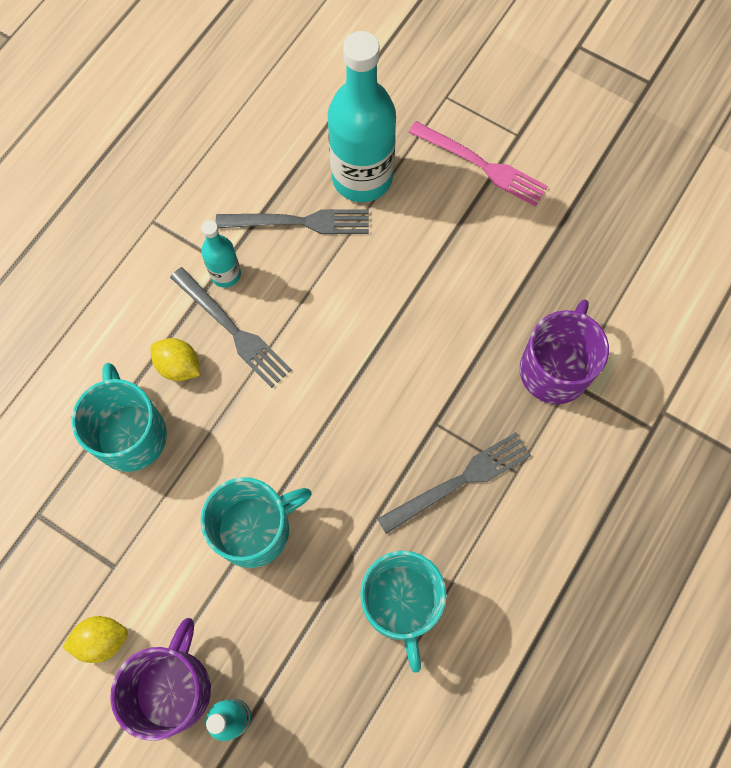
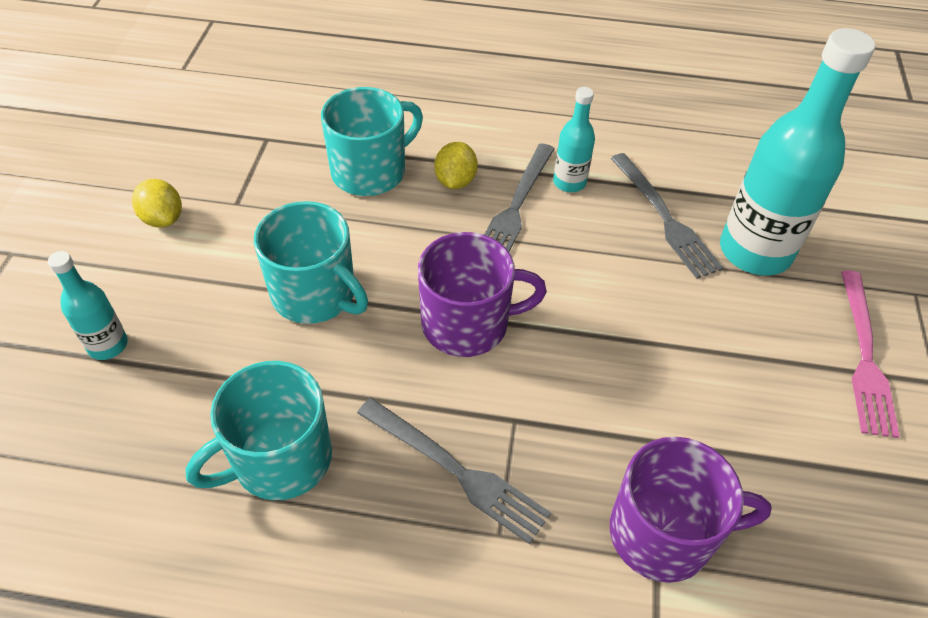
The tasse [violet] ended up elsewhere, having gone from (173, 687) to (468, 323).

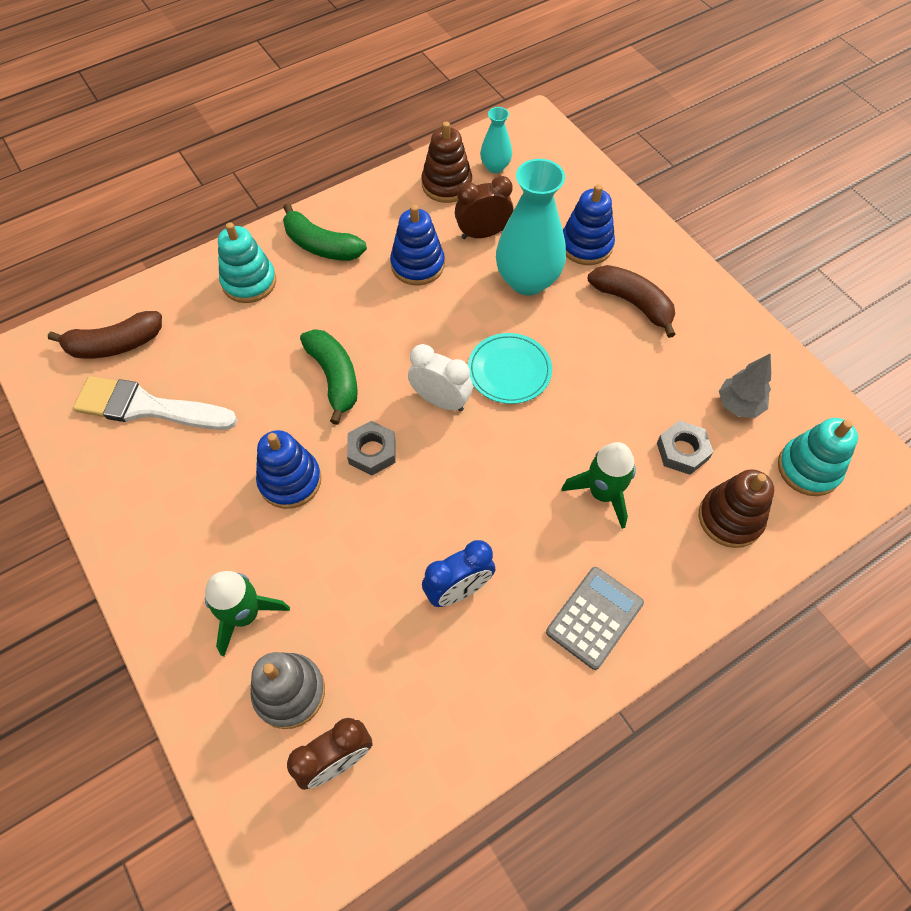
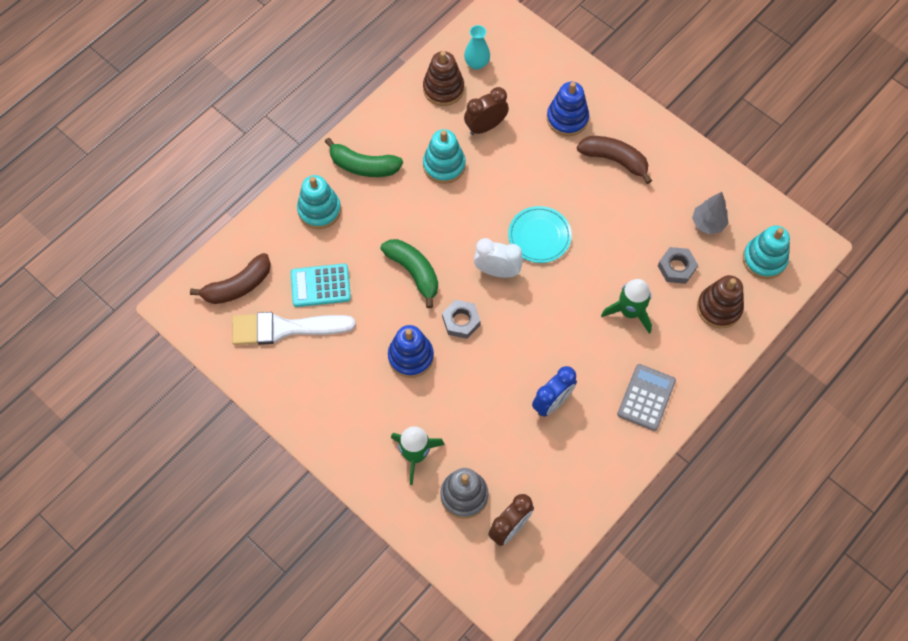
The second view lost the vase [turquoise] at (527, 280).
The second view gained the calculatrice [turquoise] at (320, 286).
What was the jouet à empiler [bleu] at (417, 265) turned into the jouet à empiler [turquoise] at (444, 165).

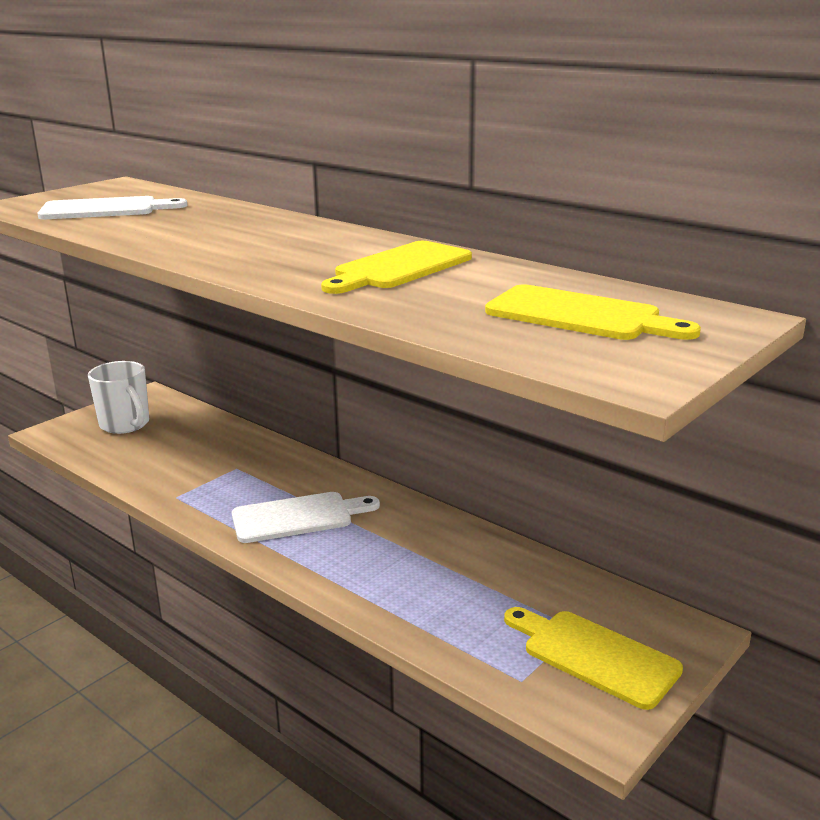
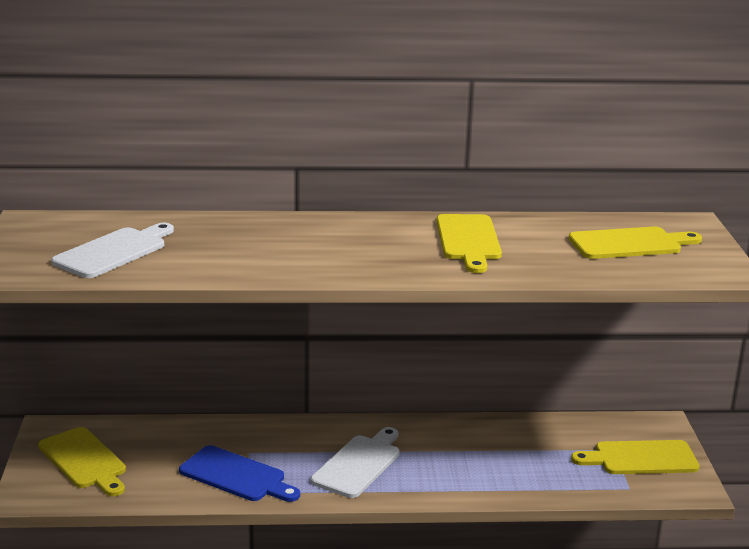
The second view gained the planche à découper [bleu] at (236, 476).
Where the tasse [blanc] stood at (125, 425), the planche à découper [jaune] came to stand at (84, 461).

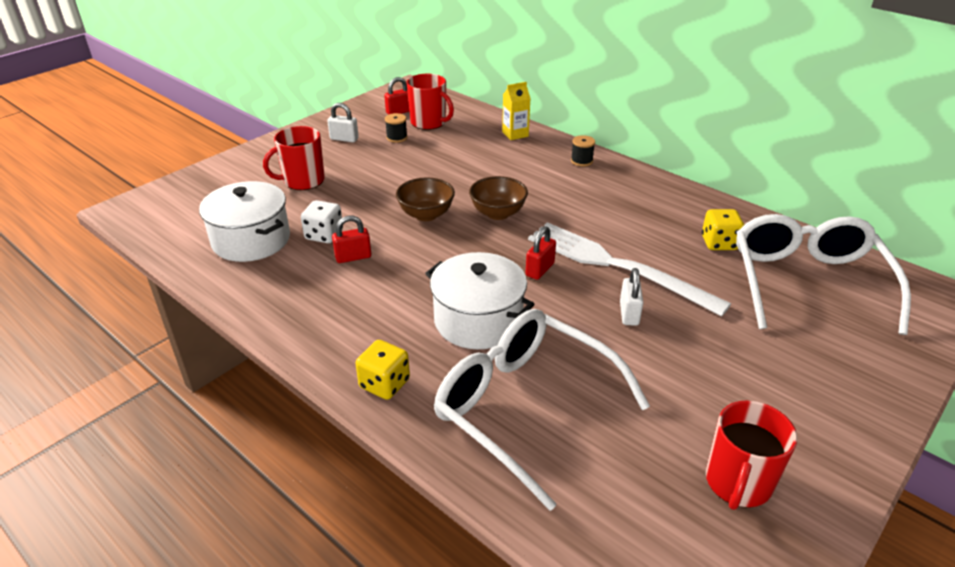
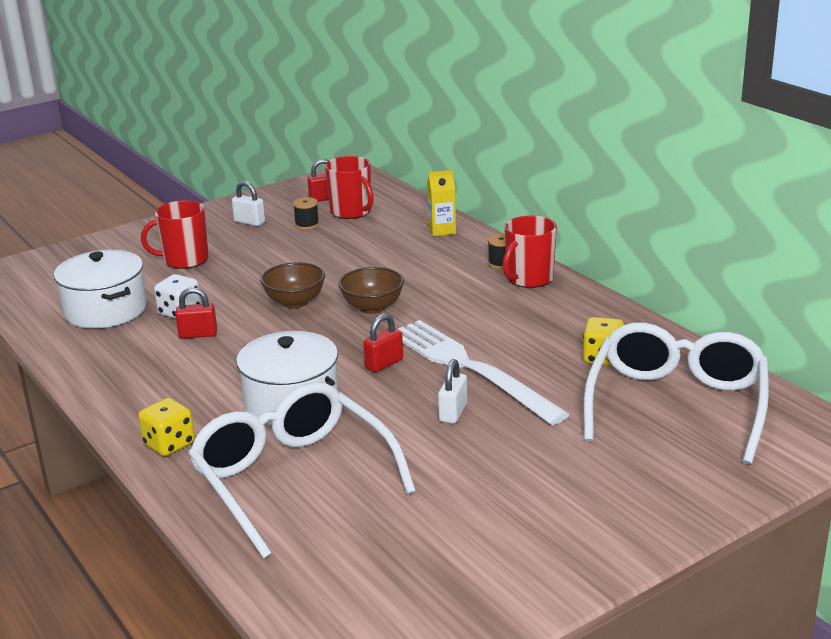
The tasse [rouge] ended up elsewhere, having gone from (737, 483) to (529, 278).

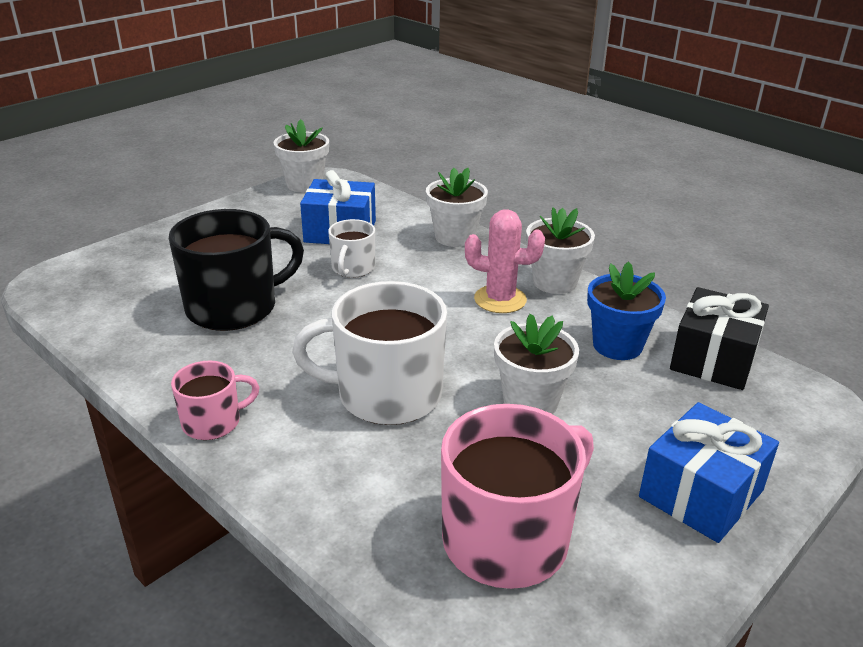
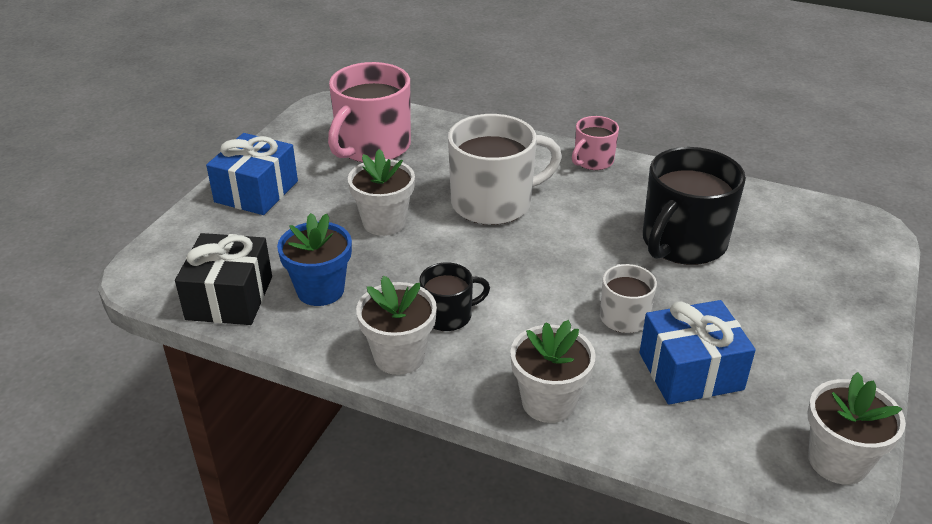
Where the cactus [rose] stood at (500, 299), the tasse [noir] came to stand at (448, 315).

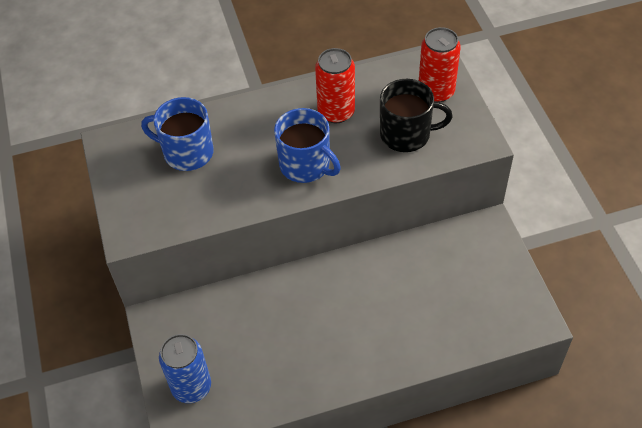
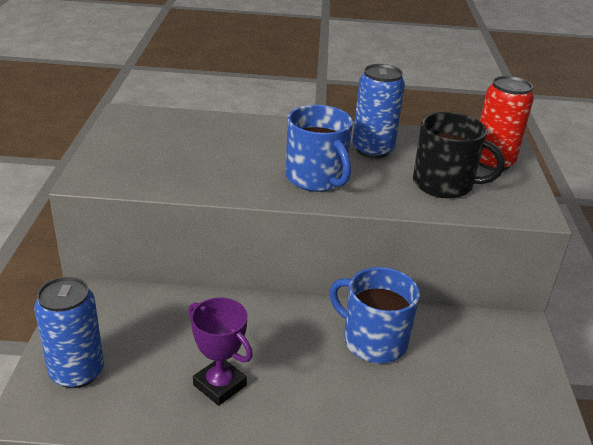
The second view gained the trophée [violet] at (219, 385).
The tasse [bleu] ended up elsewhere, having gone from (186, 152) to (373, 340).
What was the canette [rouge] at (336, 112) turned into the canette [bleu] at (372, 150).

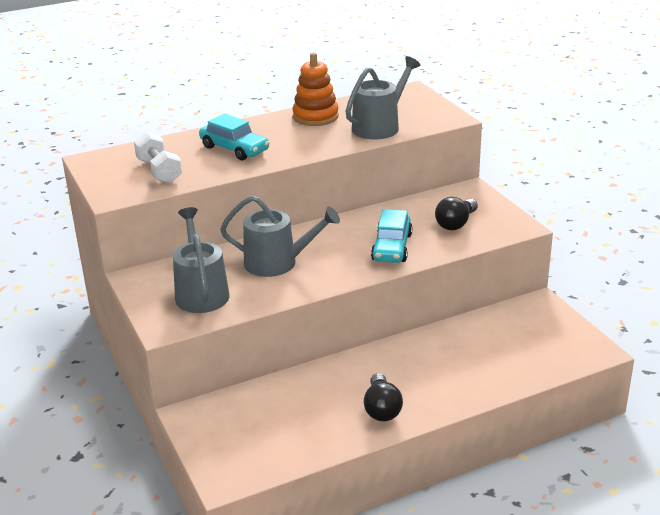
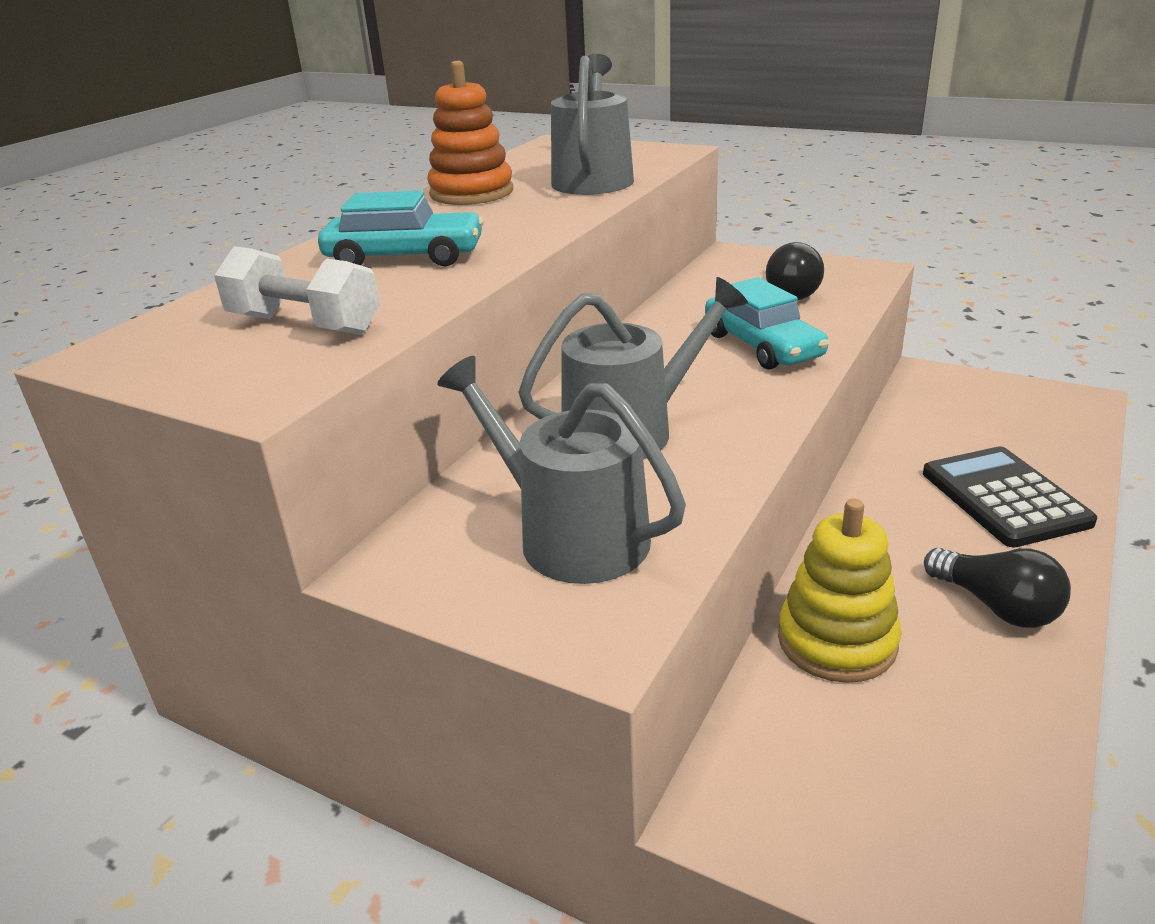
The second view gained the jouet à empiler [jaune] at (837, 641).
The second view gained the calculatrice [noir] at (1004, 497).

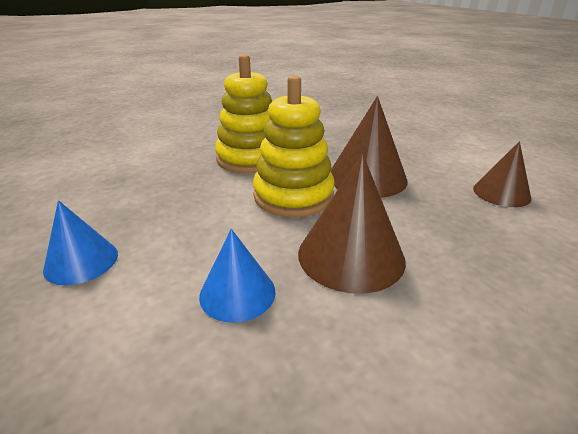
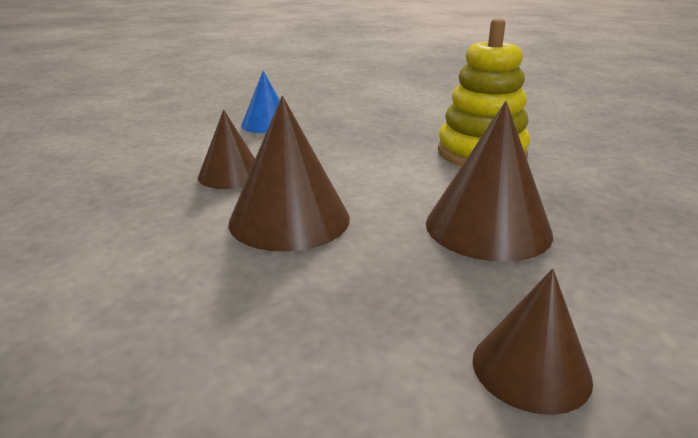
The second view lost the jouet à empiler [jaune] at (293, 196).
What was the cône [bleu] at (237, 293) turned into the cône [marron] at (231, 175).

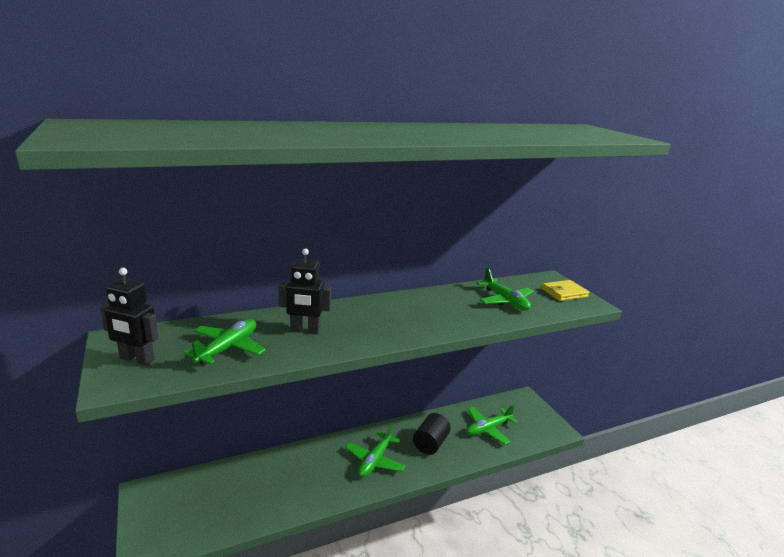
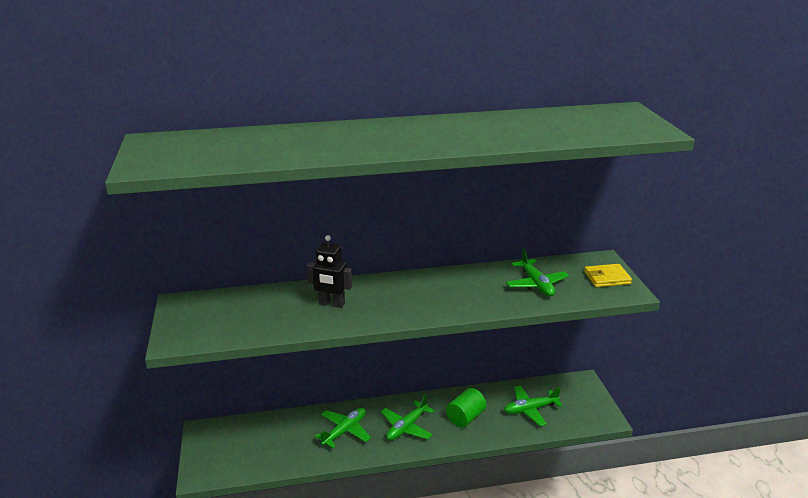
The second view lost the robot [noir] at (136, 359).
The avion [vert] ended up elsewhere, having gone from (228, 348) to (345, 431).
What was the cylindre [noir] at (430, 444) turned into the cylindre [vert] at (465, 417).

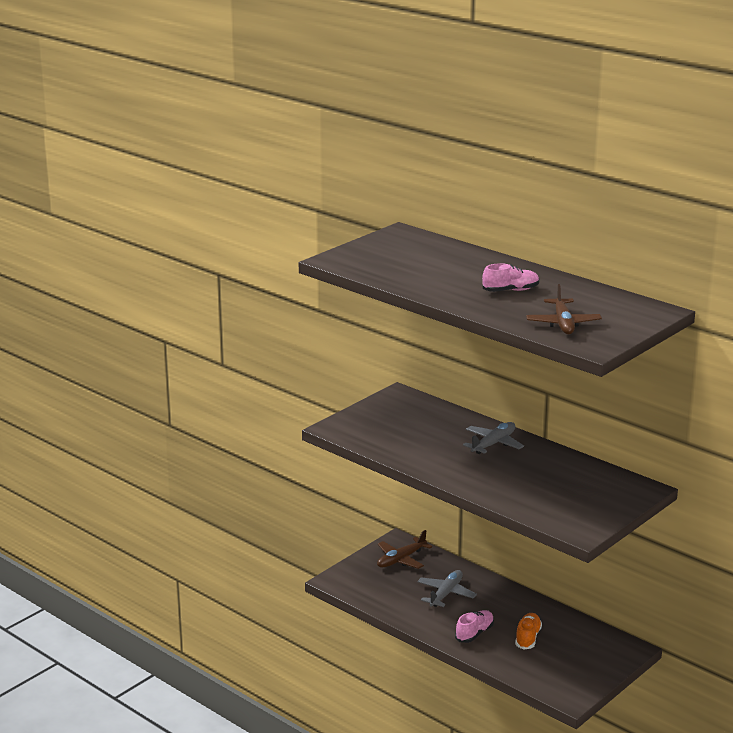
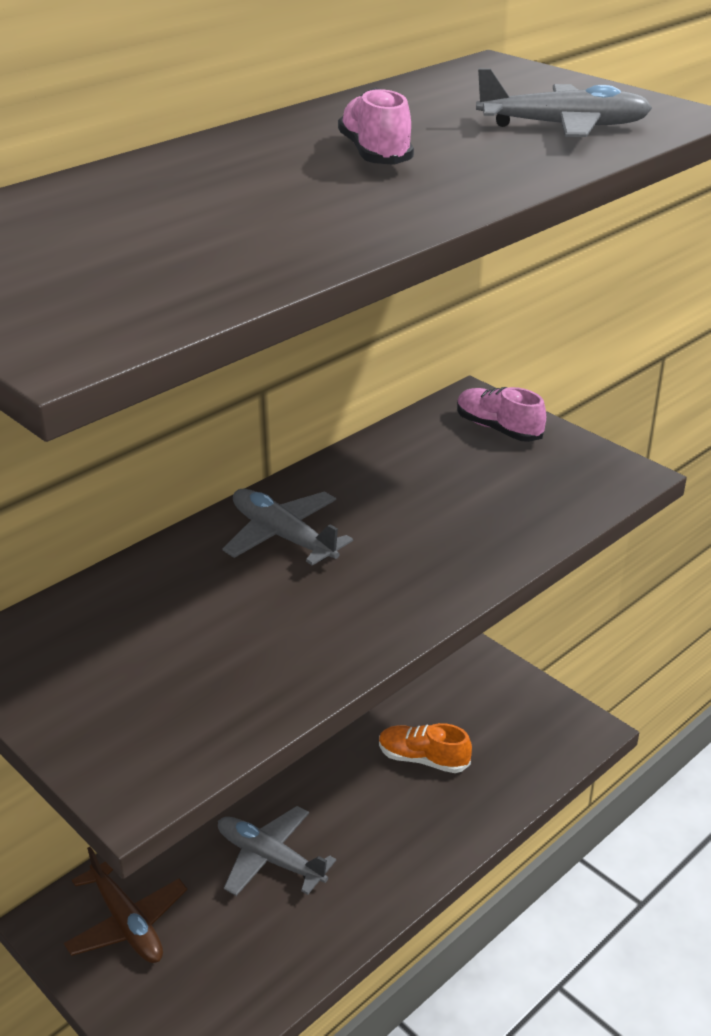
The chaussure [rose] ended up elsewhere, having gone from (474, 633) to (498, 429).
What was the avion [marron] at (563, 324) turned into the avion [gris] at (564, 126).

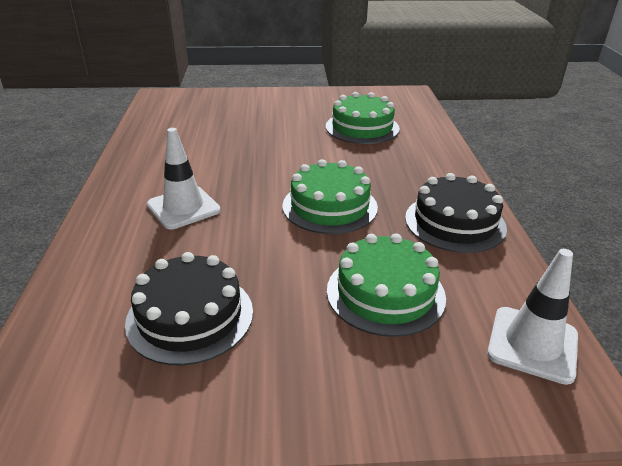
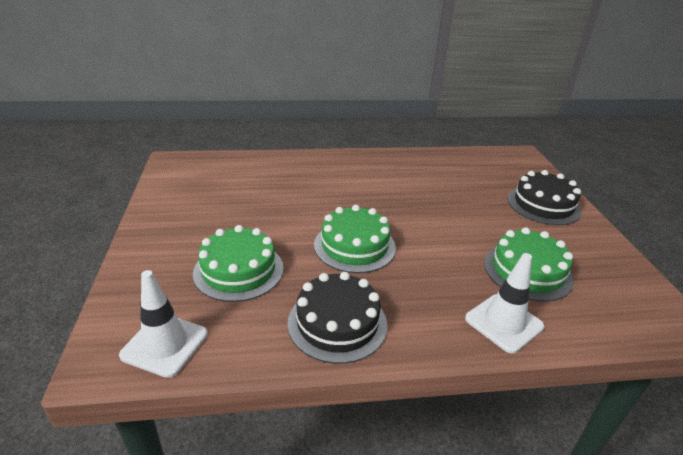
The gâteau [noir] ended up elsewhere, having gone from (190, 316) to (543, 205).
The cône de chantier [blanc] ended up elsewhere, having gone from (183, 208) to (504, 323).

